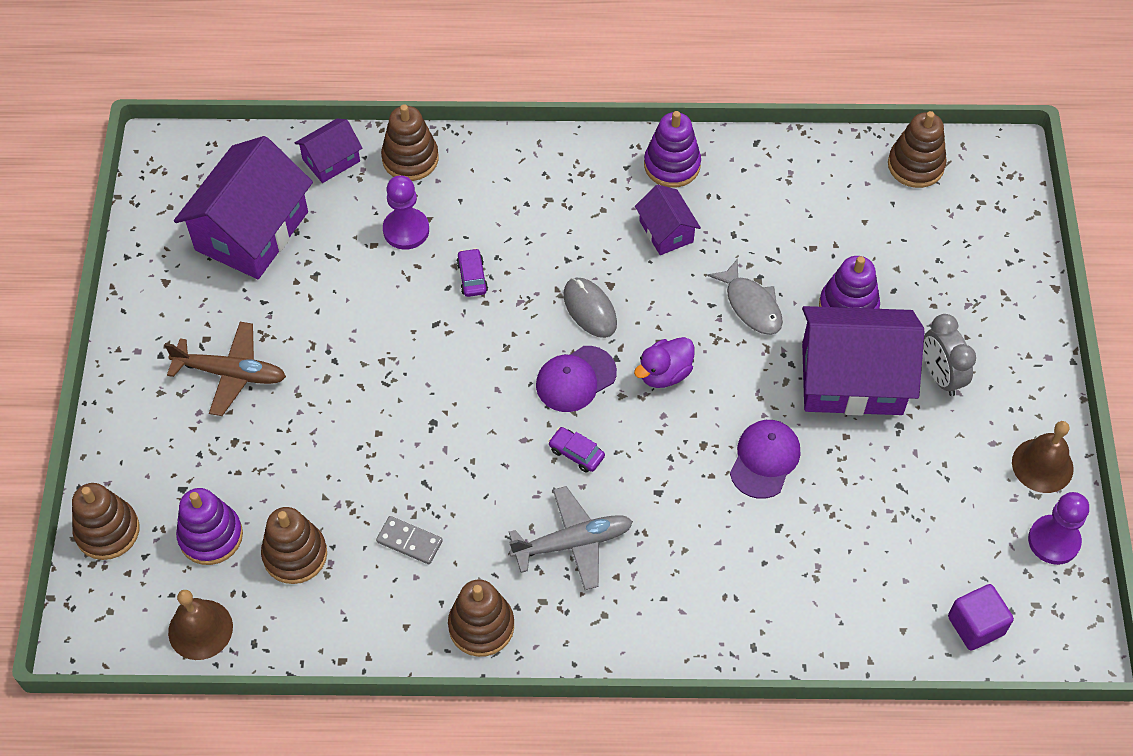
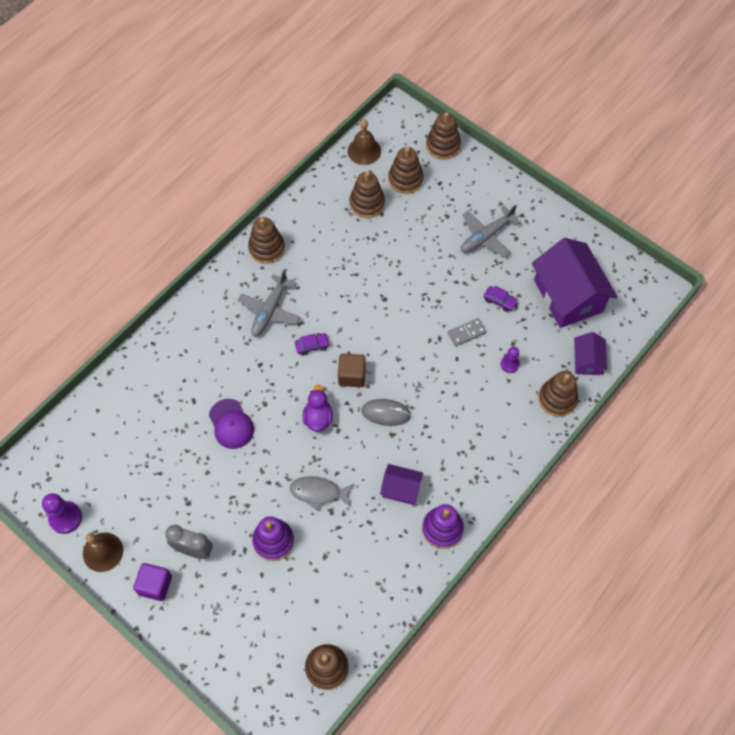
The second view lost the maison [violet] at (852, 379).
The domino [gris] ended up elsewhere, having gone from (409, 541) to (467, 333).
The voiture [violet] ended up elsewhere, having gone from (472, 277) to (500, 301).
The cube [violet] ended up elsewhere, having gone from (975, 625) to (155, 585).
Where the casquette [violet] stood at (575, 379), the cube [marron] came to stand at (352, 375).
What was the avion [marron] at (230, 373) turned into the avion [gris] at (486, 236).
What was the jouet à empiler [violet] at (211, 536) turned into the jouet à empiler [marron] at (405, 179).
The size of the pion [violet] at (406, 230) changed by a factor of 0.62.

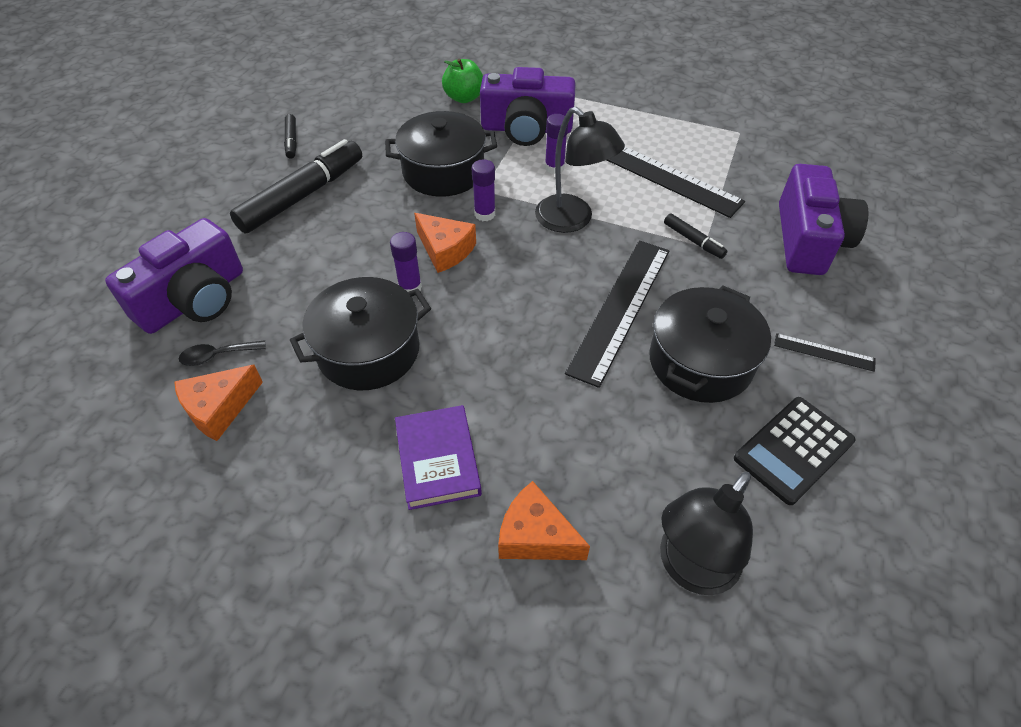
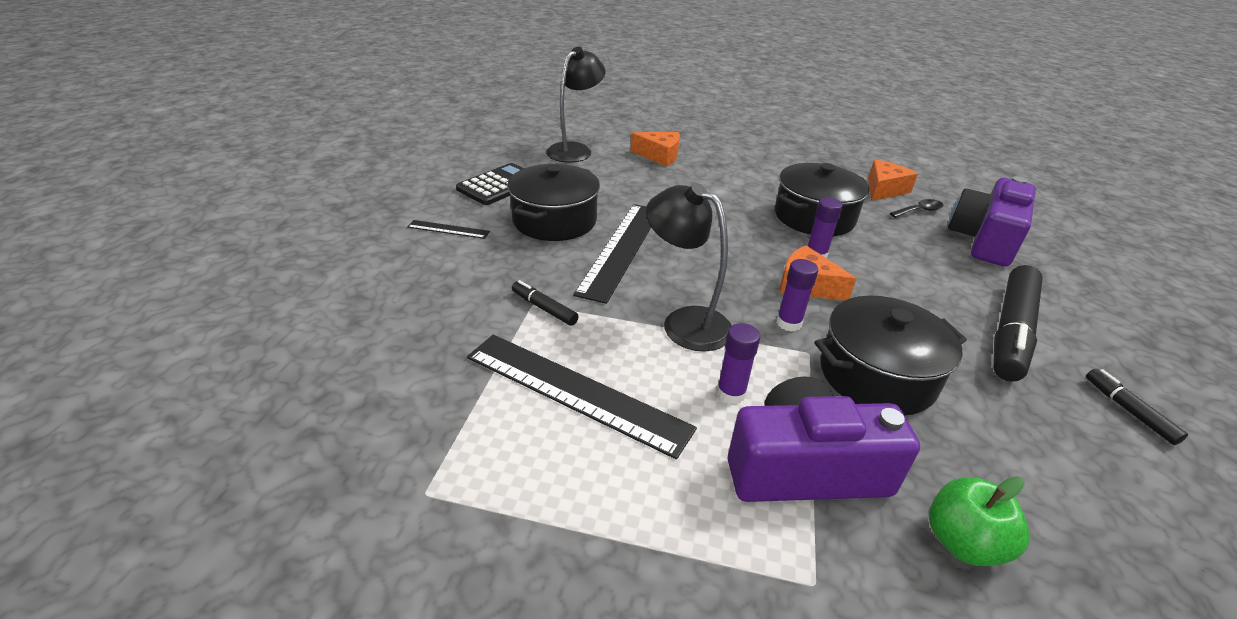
The second view lost the livre [violet] at (438, 460).
The second view lost the appareil photo [violet] at (808, 240).

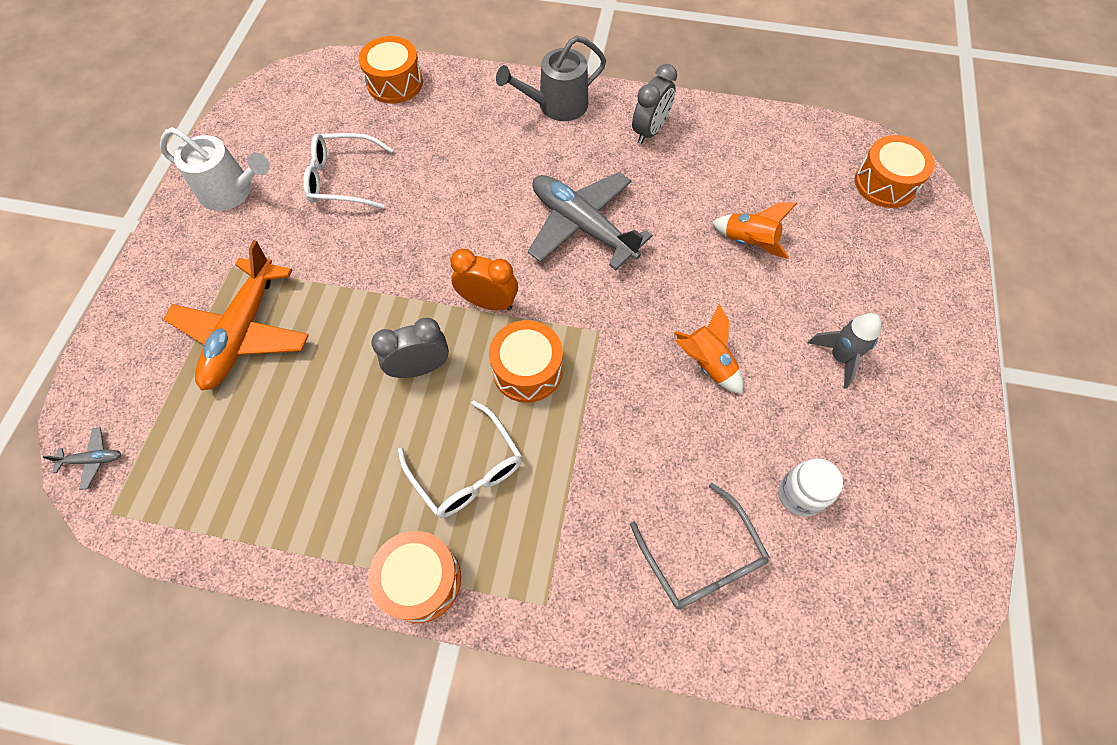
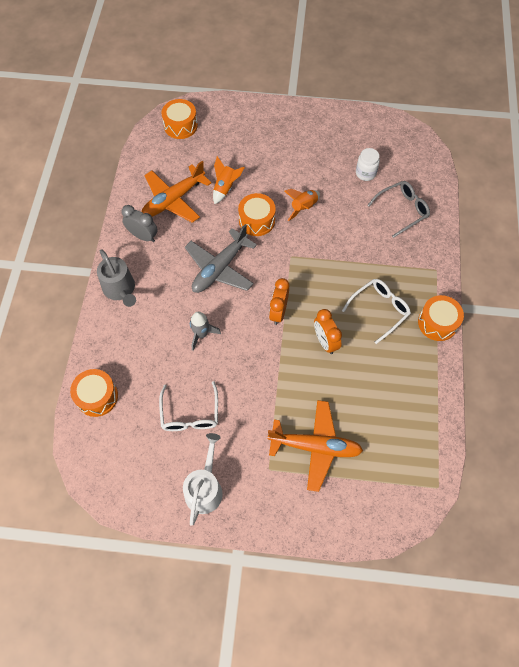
The second view lost the avion [gris] at (93, 460).
The second view gained the avion [orange] at (173, 200).
The tambour [orange] ended up elsewhere, having gone from (527, 370) to (257, 220).
The fusée [gris] ended up elsewhere, having gone from (839, 357) to (201, 334).
What was the réveil [gris] at (420, 368) turned into the réveil [orange] at (325, 342).

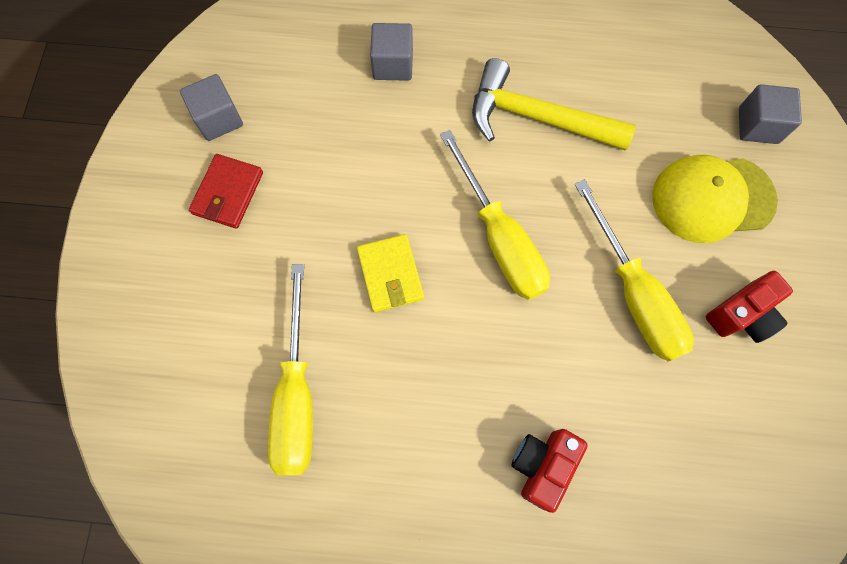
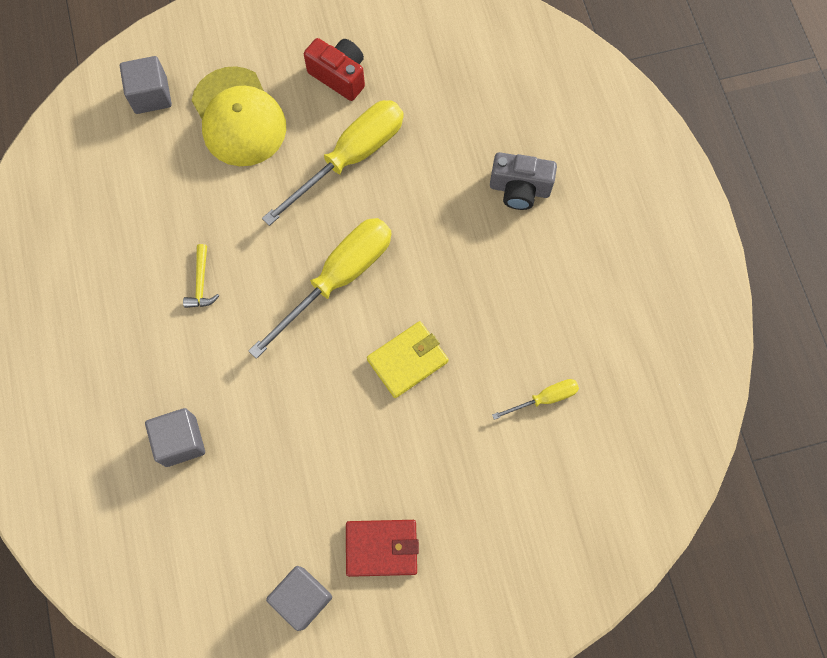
What was the appareil photo [rouge] at (542, 465) turned into the appareil photo [gris] at (519, 189).
The size of the tournevis [jaune] at (297, 395) changed by a factor of 0.48.
The size of the marteau [jaune] at (537, 118) changed by a factor of 0.41.

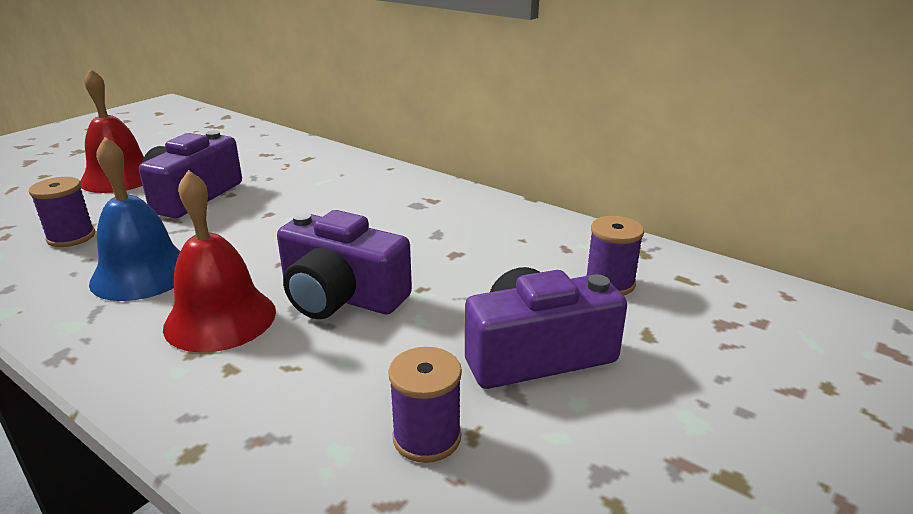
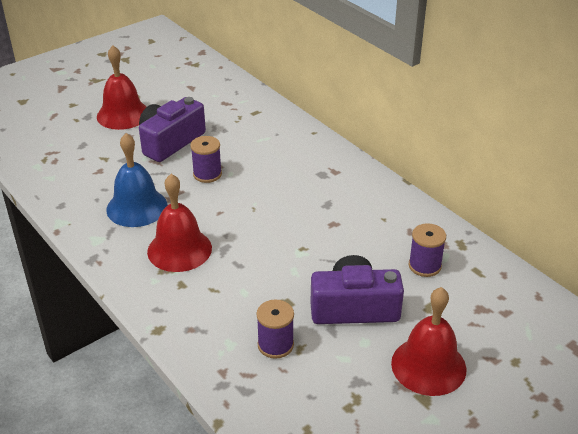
The second view lost the appareil photo [violet] at (341, 296).
The second view gained the cloche [rouge] at (428, 366).
The bobine [violet] ended up elsewhere, having gone from (71, 237) to (207, 174).

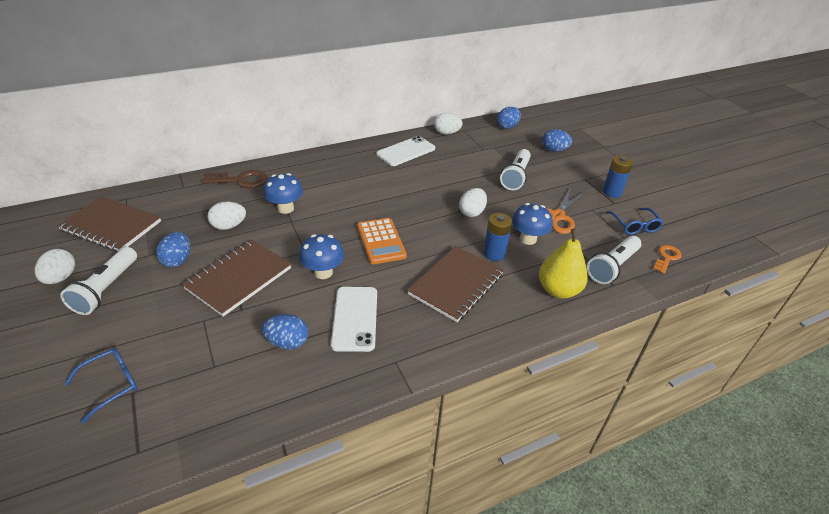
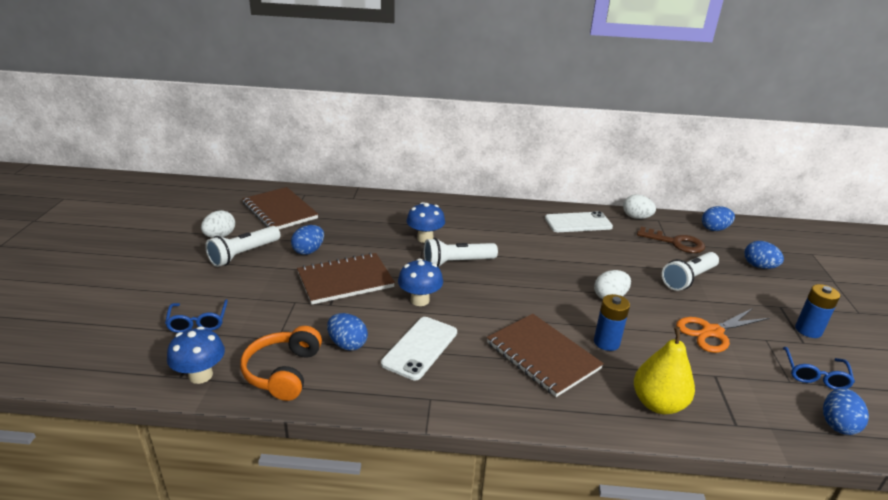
The second view lost the œuf [blanc] at (229, 226).
The second view lost the calculatrice [orange] at (381, 241).
The second view gained the casque audio [orange] at (283, 372).
The clé [marron] ended up elsewhere, having gone from (241, 180) to (675, 243).
The champignon [bleu] ended up elsewhere, having gone from (528, 239) to (200, 375).
The lampe de poche [blanc] ended up elsewhere, having gone from (612, 267) to (457, 263).
Where the clé [orange] stood at (667, 258), the œuf [bleu] came to stand at (837, 424).
The lunettes [bleu] at (112, 384) ended up facing another way, 90 degrees clockwise from before.
The carnet [marron] at (456, 284) ended up facing another way, 75 degrees clockwise from before.

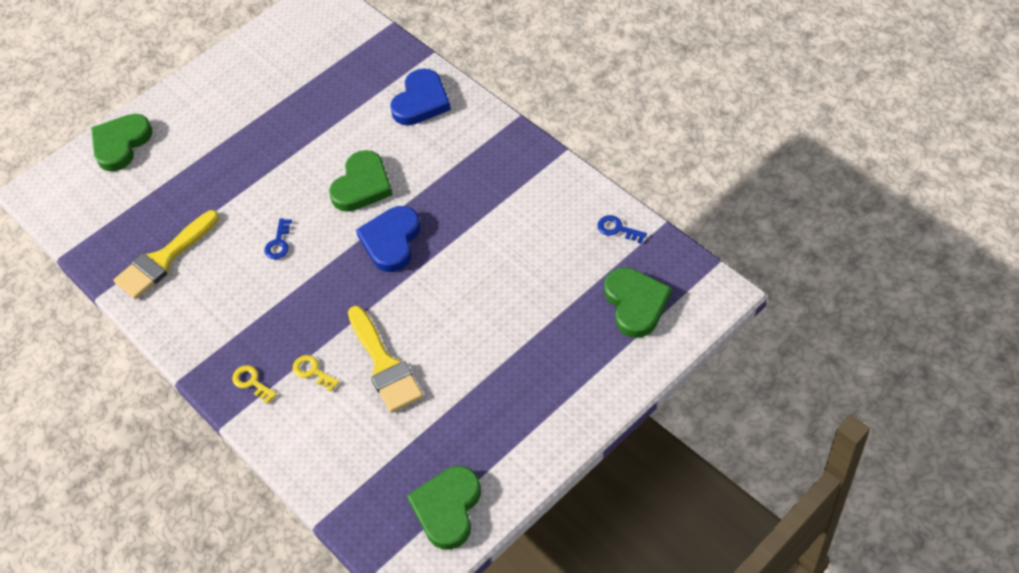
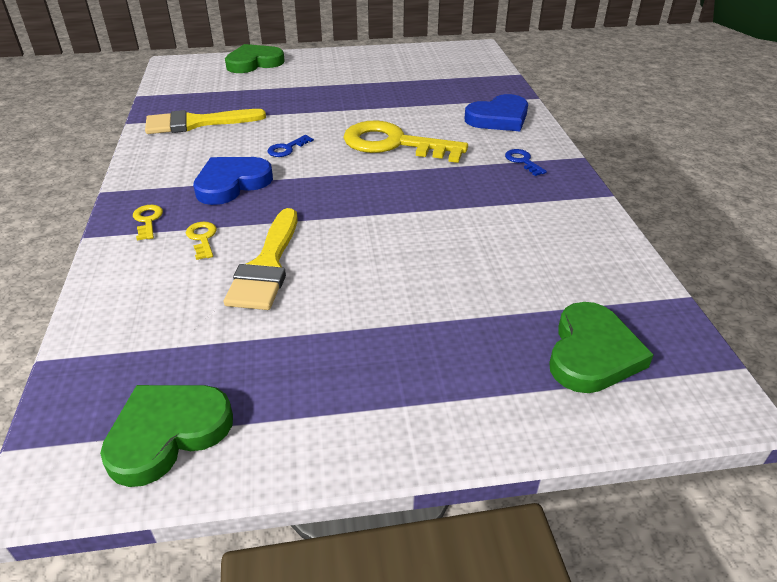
The cœur [bleu] ended up elsewhere, having gone from (391, 241) to (232, 183).
The clé [bleu] ended up elsewhere, having gone from (617, 229) to (522, 161).
Where the cœur [vert] stood at (362, 185), the clé [jaune] came to stand at (394, 144).

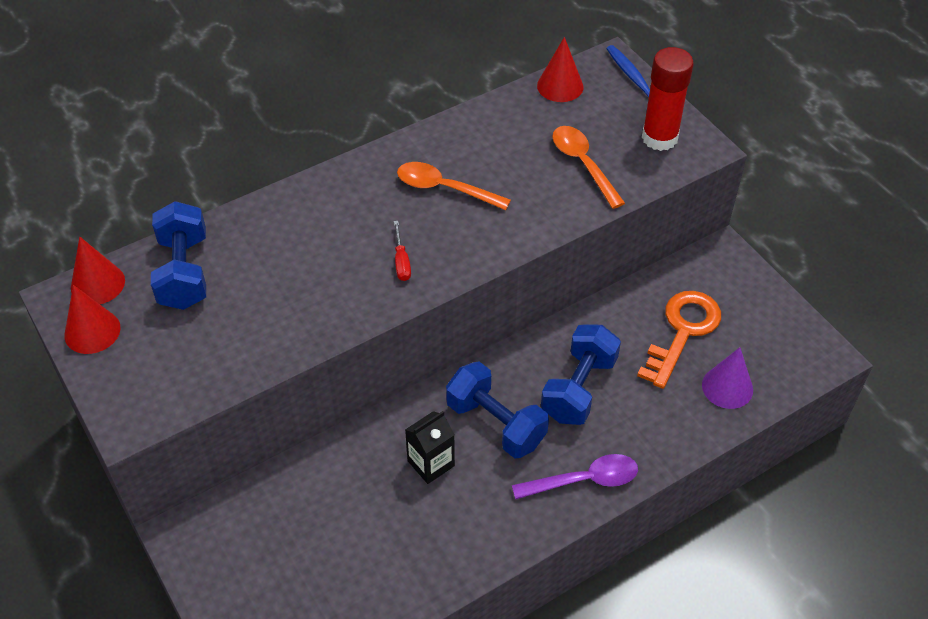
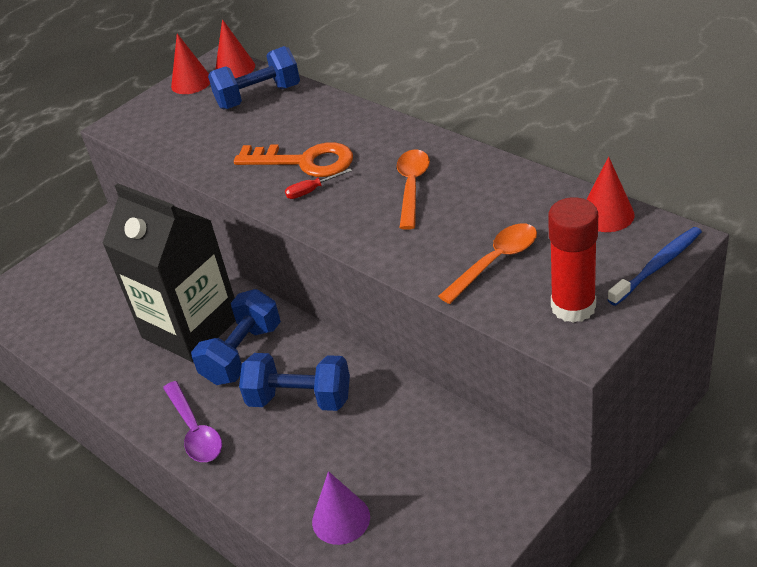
The clé [orange] ended up elsewhere, having gone from (682, 332) to (304, 162).
The size of the brique de lait [noir] at (431, 463) changed by a factor of 2.36.

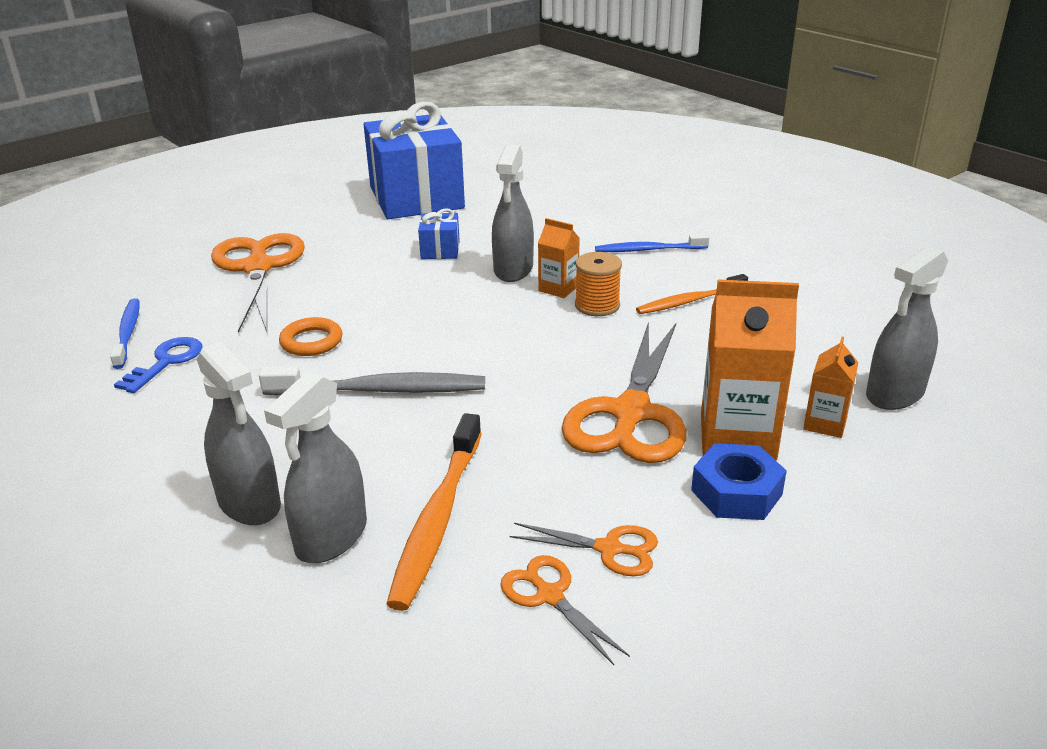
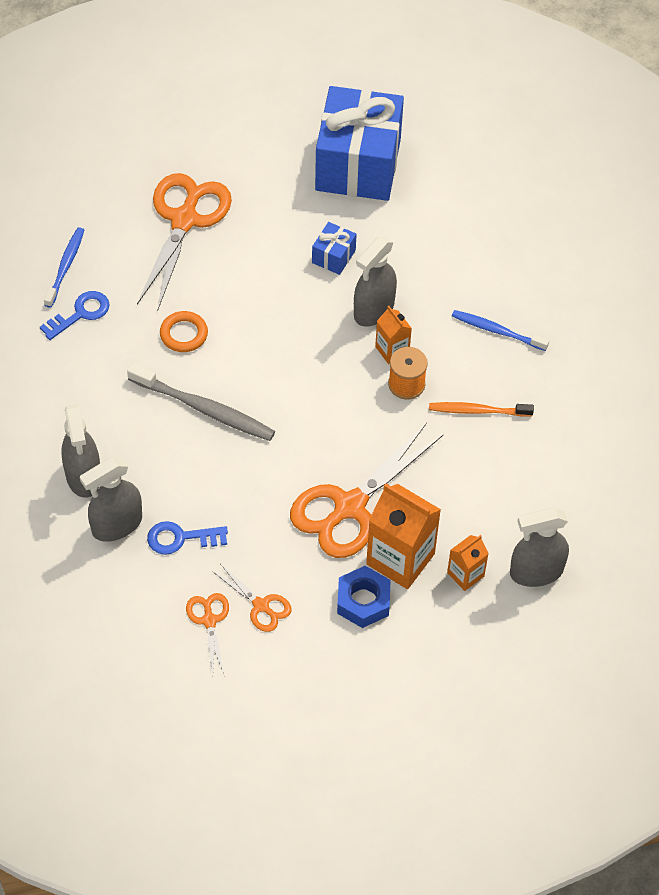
Where the brosse à dents [orange] stood at (438, 518), the clé [bleu] came to stand at (181, 538).

